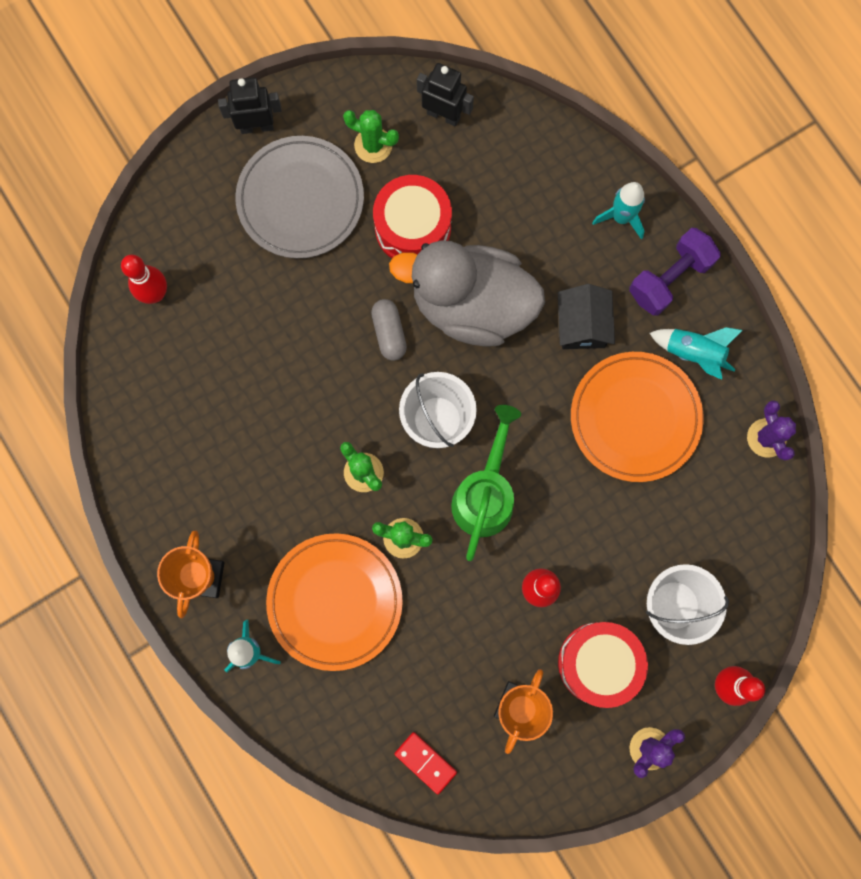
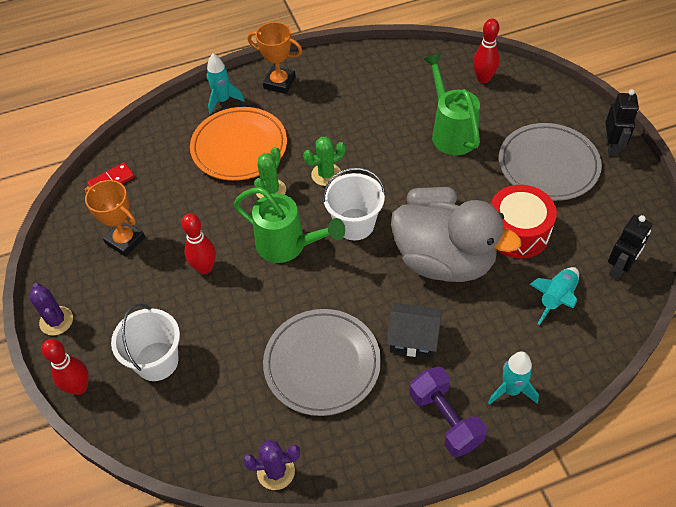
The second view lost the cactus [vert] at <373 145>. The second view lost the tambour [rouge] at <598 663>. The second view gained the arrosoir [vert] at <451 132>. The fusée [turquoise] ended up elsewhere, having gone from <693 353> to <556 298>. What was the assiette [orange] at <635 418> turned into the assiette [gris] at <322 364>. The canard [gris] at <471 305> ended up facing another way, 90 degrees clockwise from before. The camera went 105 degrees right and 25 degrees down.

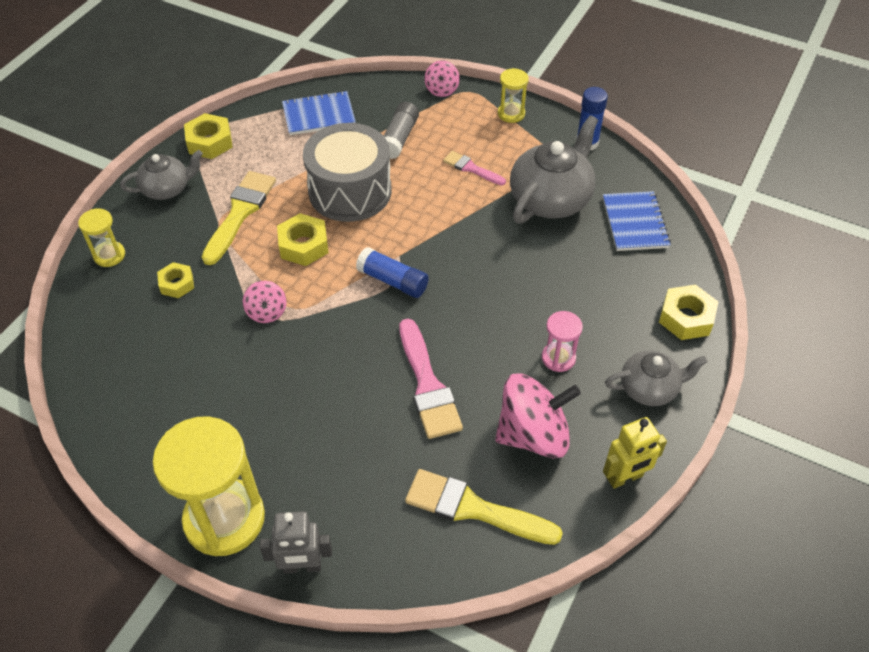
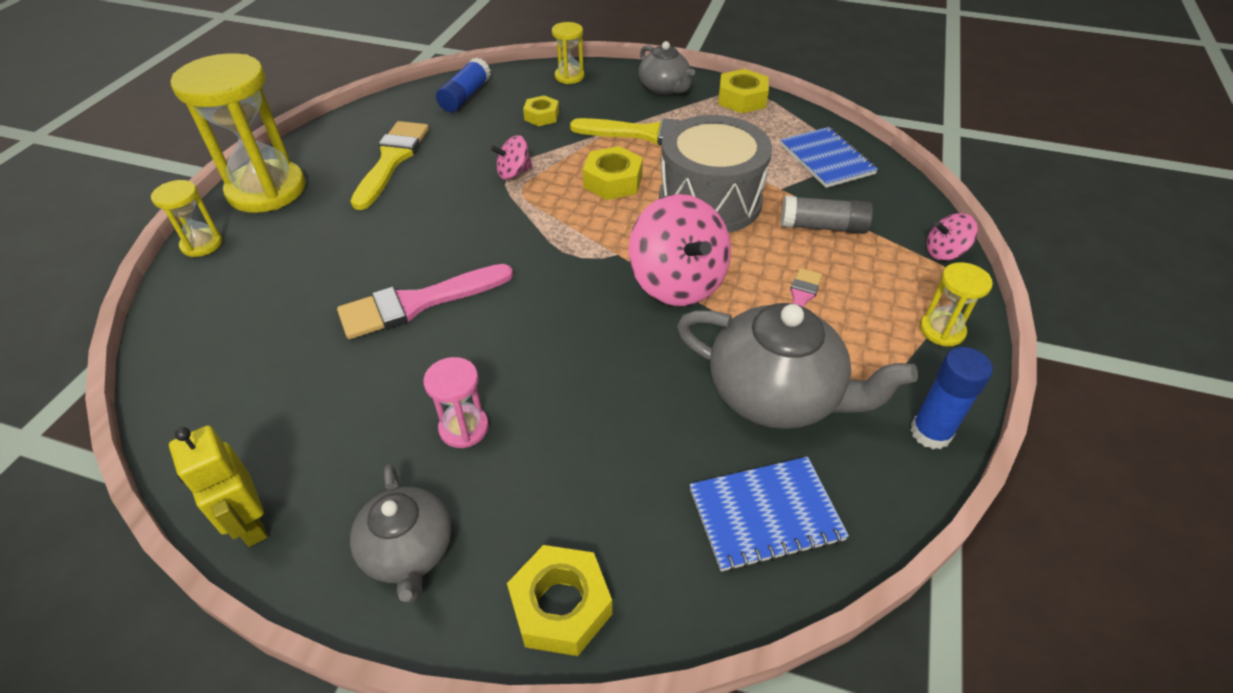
The bâton de colle [bleu] ended up elsewhere, having gone from <393 281> to <465 96>. The pinceau [jaune] ended up elsewhere, having gone from <474 509> to <391 160>. The toupie [rose] ended up elsewhere, having gone from <533 434> to <677 282>. Where the robot [gris] stood at <302 566>, the sablier [jaune] came to stand at <202 244>. The camera went 80 degrees right and 5 degrees down.

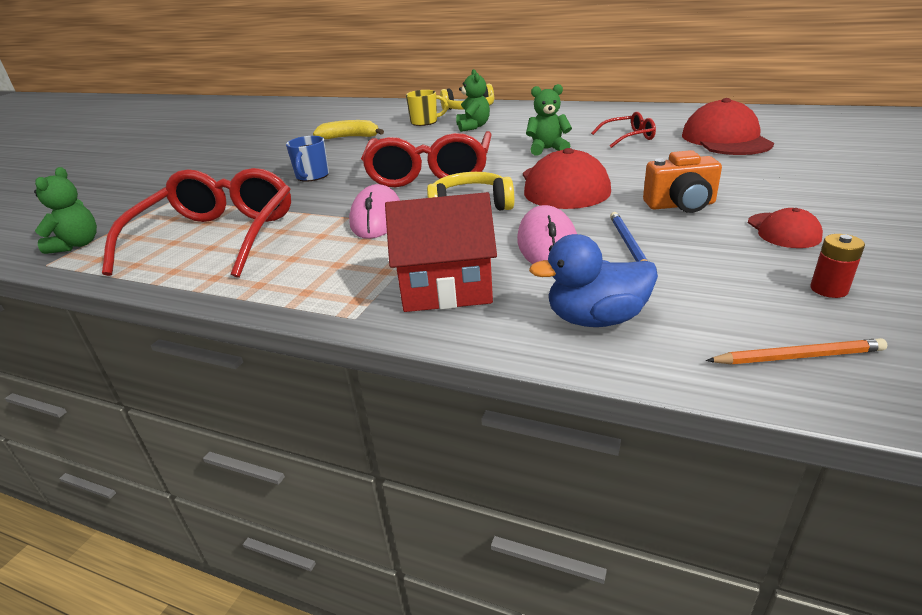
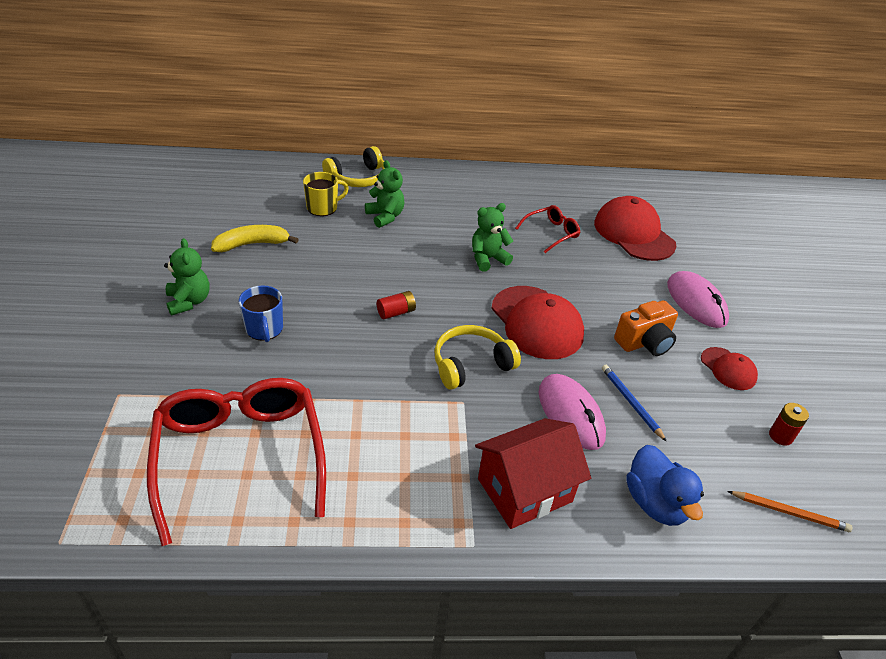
The ours en peluche [vert] ended up elsewhere, having gone from <77 245> to <189 301>. The souris [rose] ended up elsewhere, having gone from <376 218> to <696 302>. Where the lunettes [rouge] stood at <430 173>, the pile [rouge] came to stand at <396 312>. The canard [bleu] at <596 319> ended up facing another way, 75 degrees counterclockwise from before. The crayon [orange] at <797 356> ended up facing another way, 45 degrees clockwise from before. The camera went 30 degrees left and 10 degrees up.

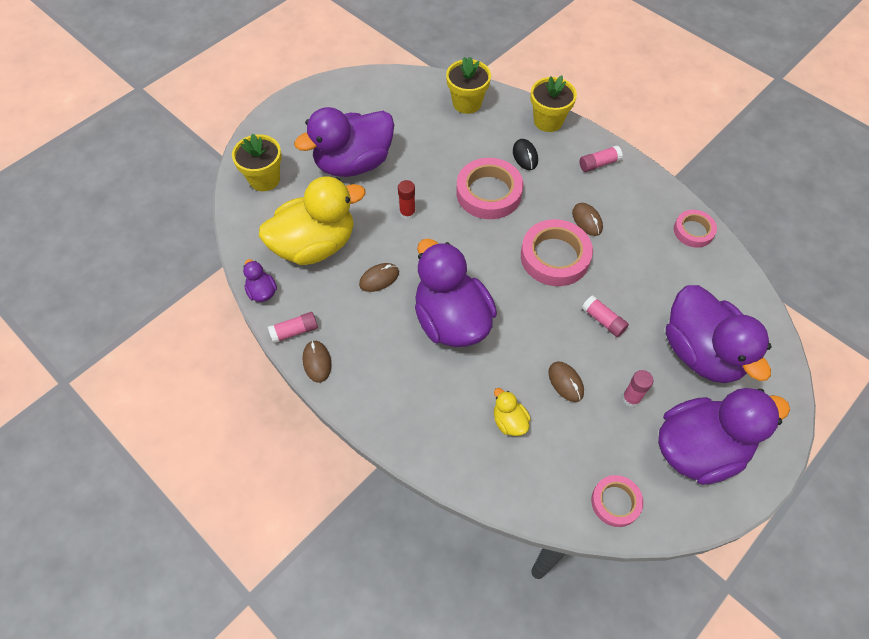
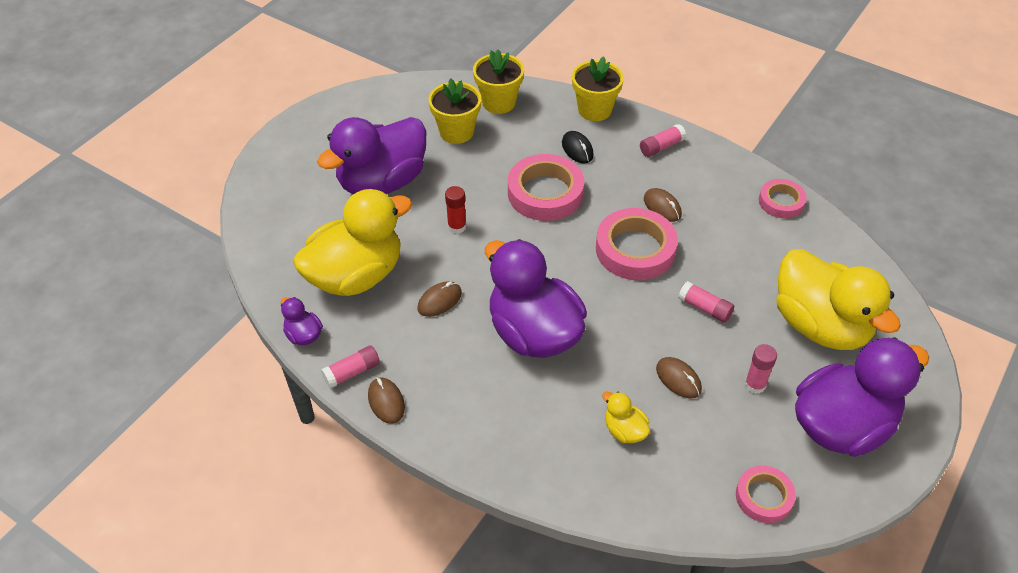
The pot de fleurs [jaune] ended up elsewhere, having gone from <264 179> to <456 132>. What was the canard [violet] at <701 352> turned into the canard [jaune] at <820 325>. The camera went 10 degrees left and 10 degrees down.

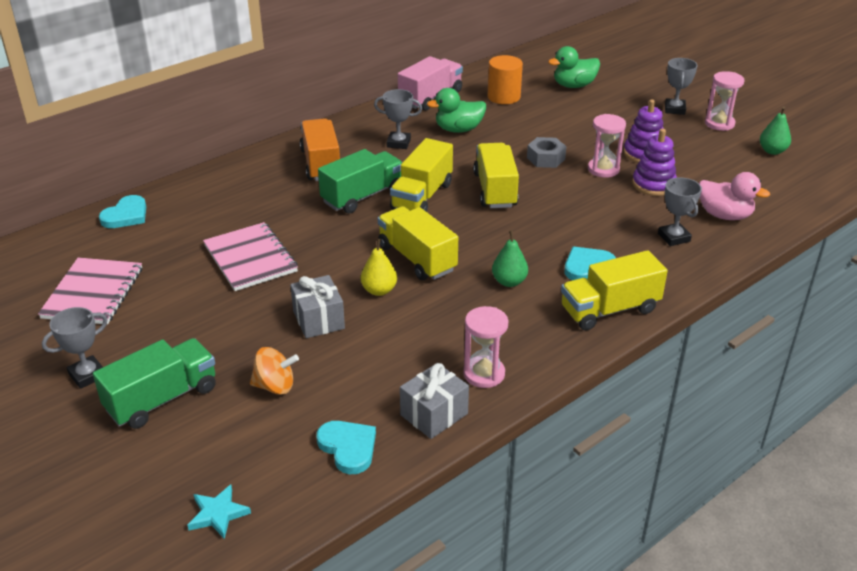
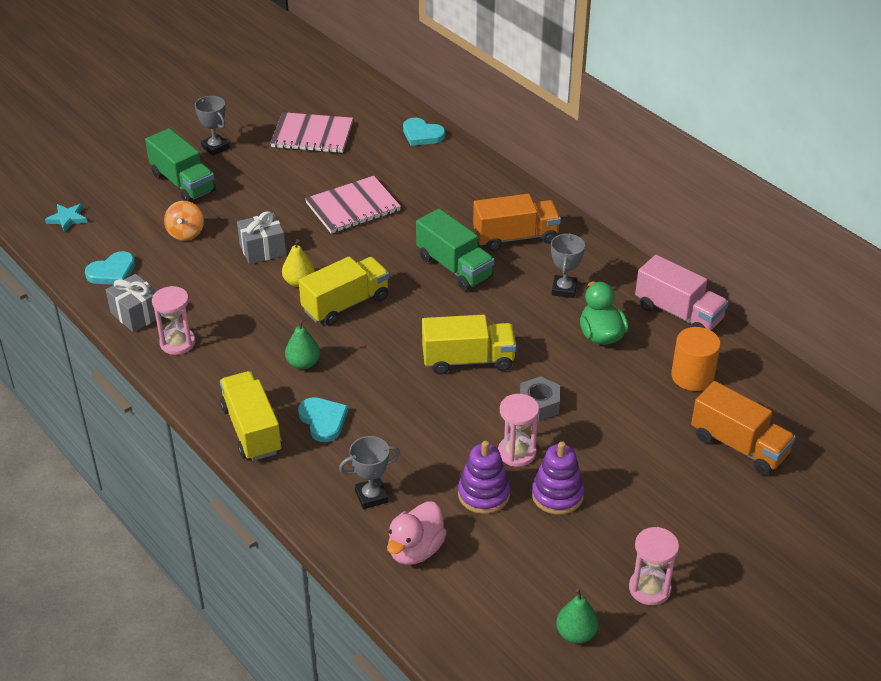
The second view lost the camion [jaune] at <422 196>. The second view lost the trophée [gris] at <674 109>. Where the canard [vert] stood at <574 85>, the camion [orange] came to stand at <739 446>. The camera went 90 degrees right and 5 degrees up.

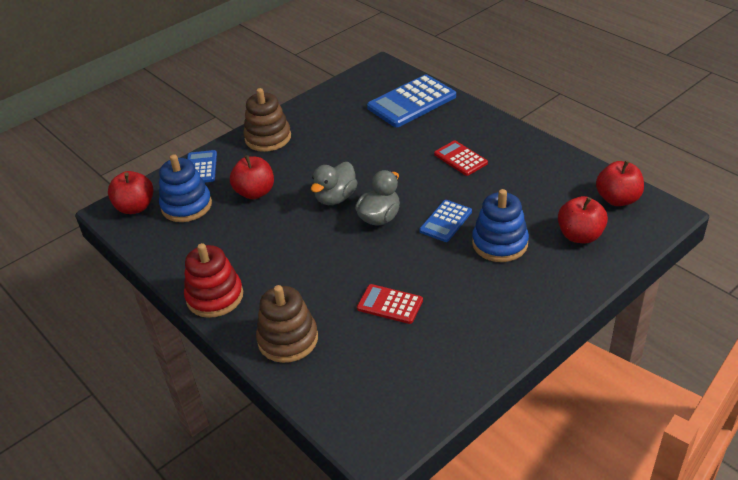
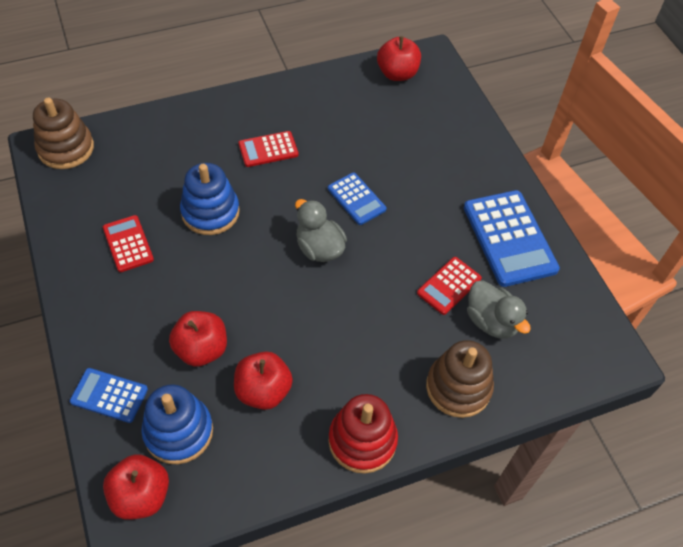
The second view gained the calculatrice [rouge] at <128 244>. The jouet à empiler [marron] ended up elsewhere, having gone from <268 138> to <66 148>. The canard [gris] ended up elsewhere, having gone from <335 198> to <491 321>. The calculatrice [bleu] ended up elsewhere, having gone from <411 102> to <509 238>. The jouet à empiler [bleu] ended up elsewhere, having gone from <500 243> to <210 212>. The pomme [rouge] ended up elsewhere, having gone from <580 235> to <263 391>. The camera went 75 degrees left and 15 degrees up.

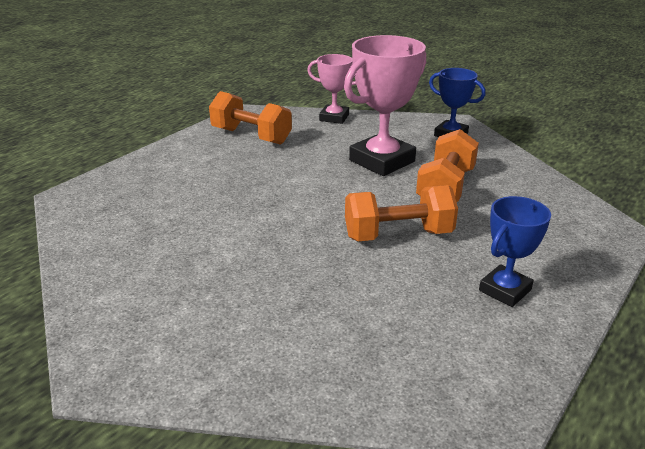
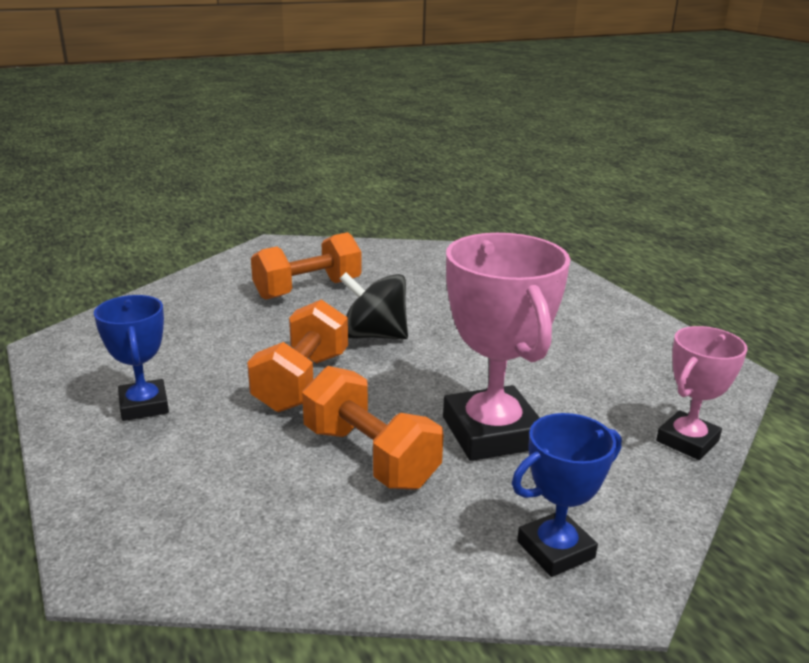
The second view gained the toupie [noir] at <374 335>. The haltère [orange] ended up elsewhere, having gone from <251 136> to <308 289>. The camera went 115 degrees right and 5 degrees down.

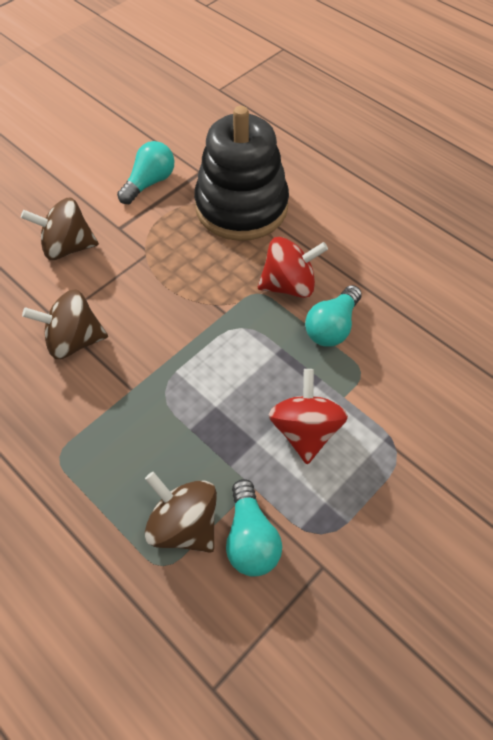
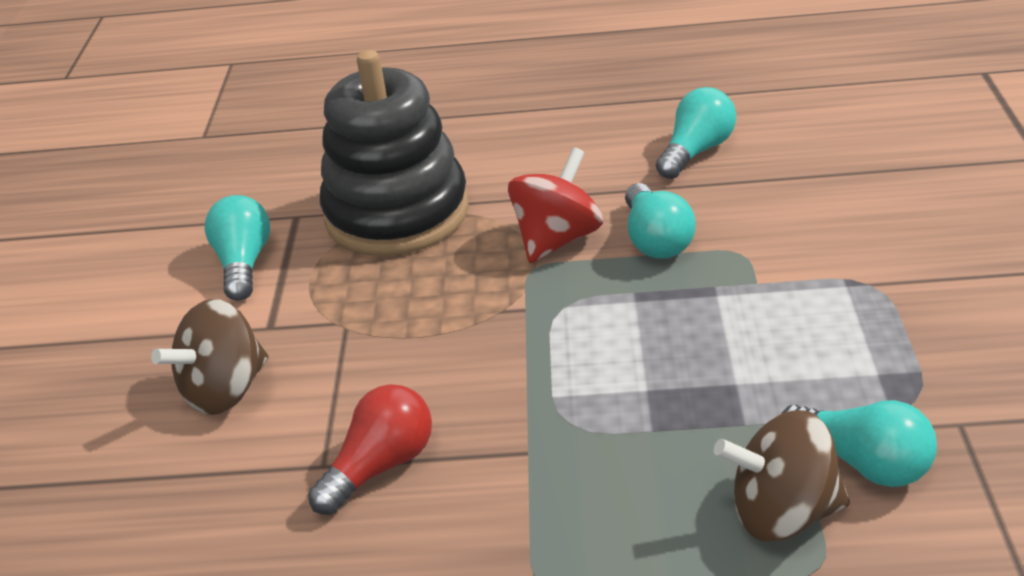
The second view lost the toupie [rouge] at <305 430>. The second view gained the ampoule [turquoise] at <696 151>. Where the toupie [marron] stood at <74 341>, the ampoule [rouge] came to stand at <380 466>. The camera went 40 degrees left and 20 degrees down.

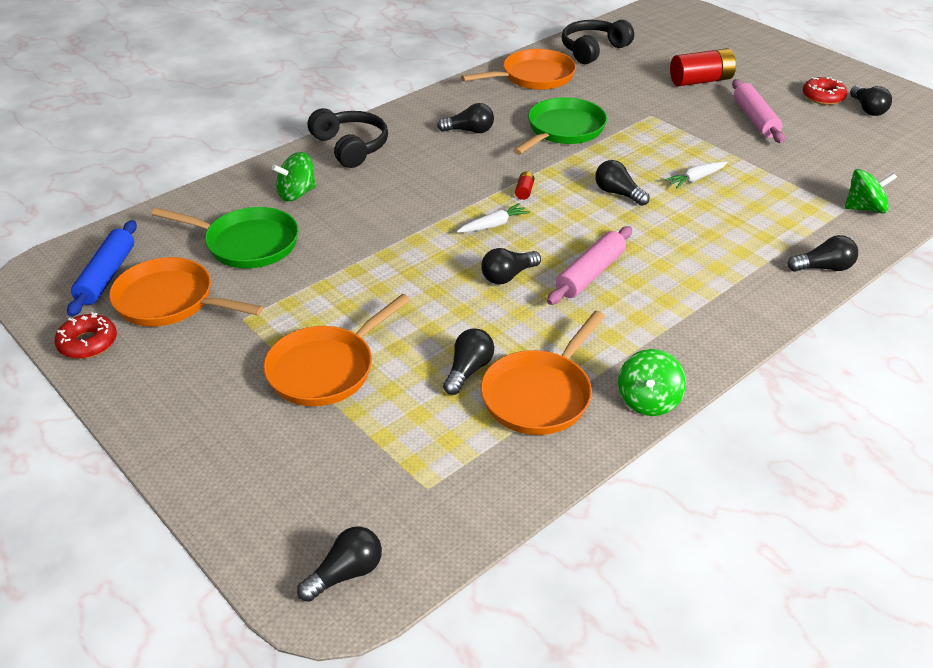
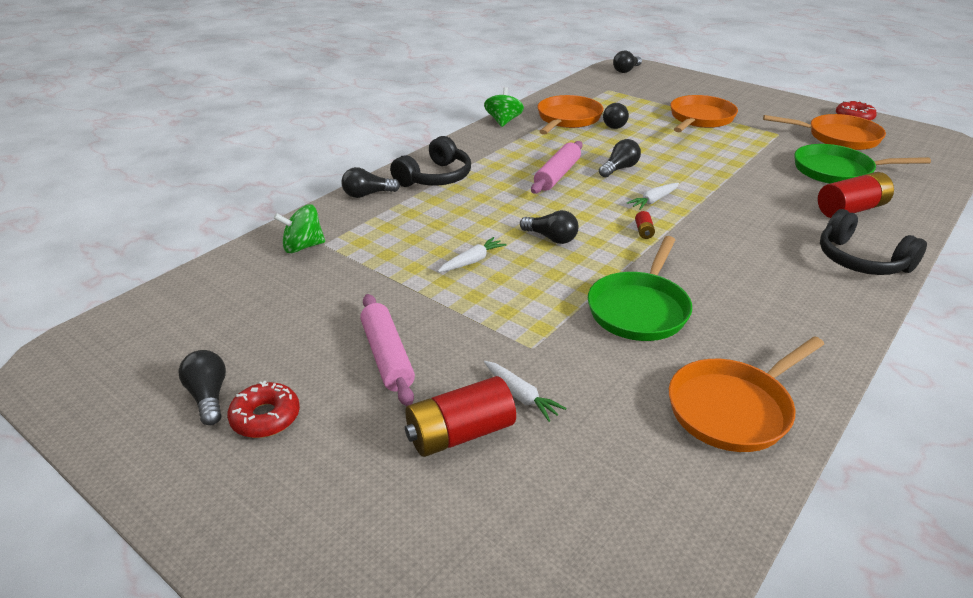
The second view lost the rouleau à pâtisserie [bleu] at <106 276>. The second view lost the ampoule [noir] at <469 131>. The second view gained the carotte [blanc] at <521 396>. The casque audio [noir] ended up elsewhere, having gone from <593 50> to <435 177>. Where the toupie [vert] stood at <296 194>, the pile [rouge] came to stand at <851 209>. The camera went 170 degrees right and 5 degrees down.

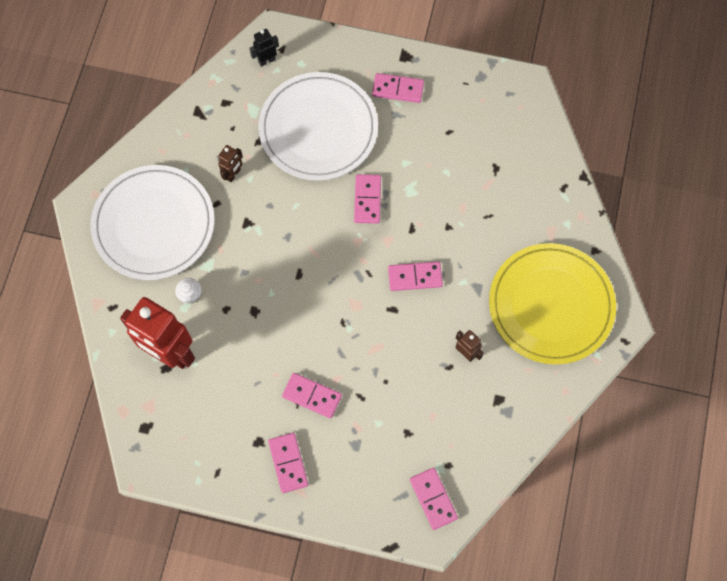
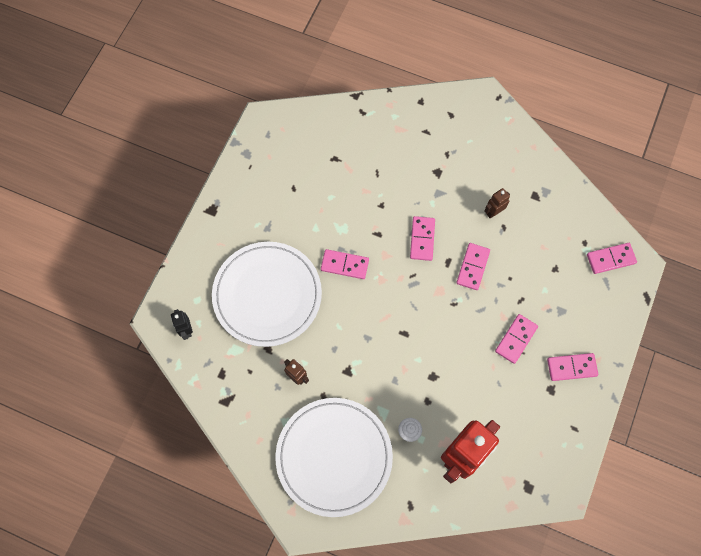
The second view lost the assiette [jaune] at <551 305>. The domino [rose] ended up elsewhere, having gone from <398 89> to <472 267>. The camera went 80 degrees left and 0 degrees up.

